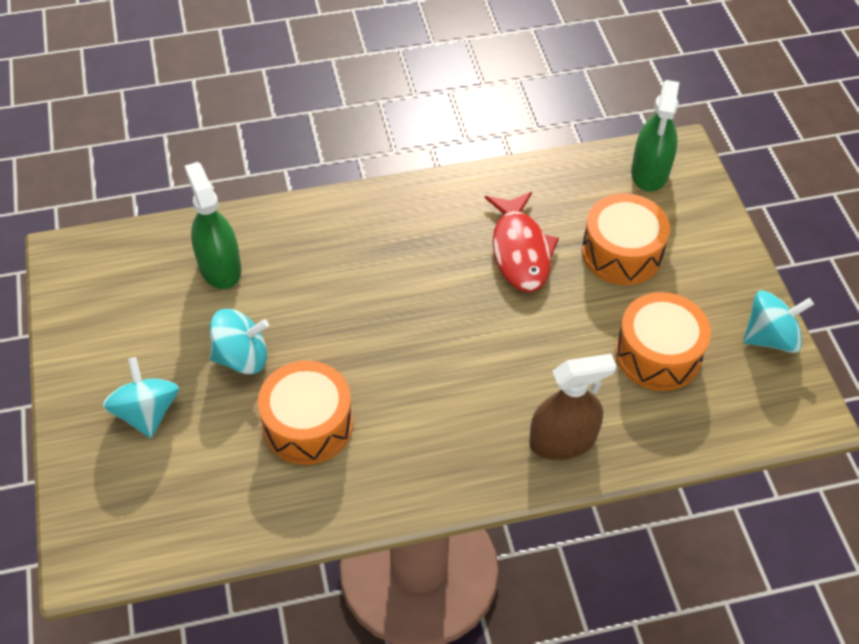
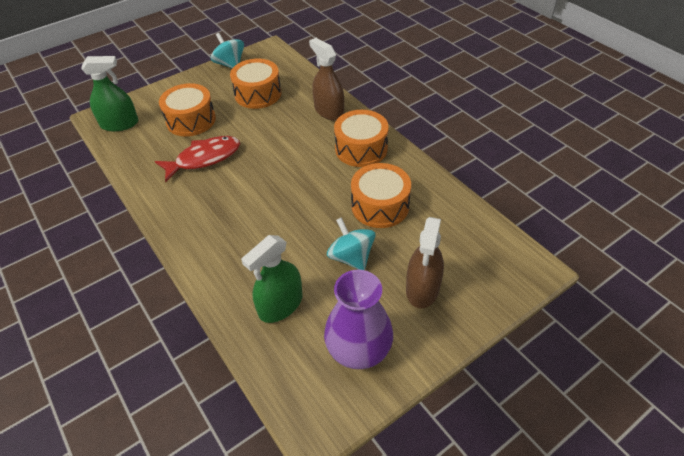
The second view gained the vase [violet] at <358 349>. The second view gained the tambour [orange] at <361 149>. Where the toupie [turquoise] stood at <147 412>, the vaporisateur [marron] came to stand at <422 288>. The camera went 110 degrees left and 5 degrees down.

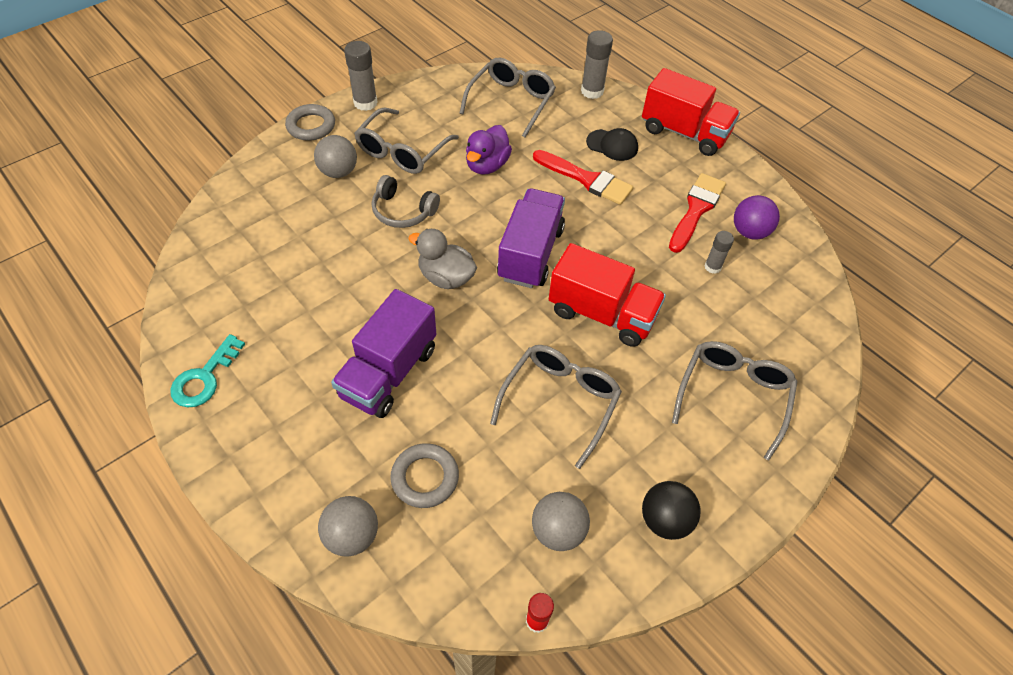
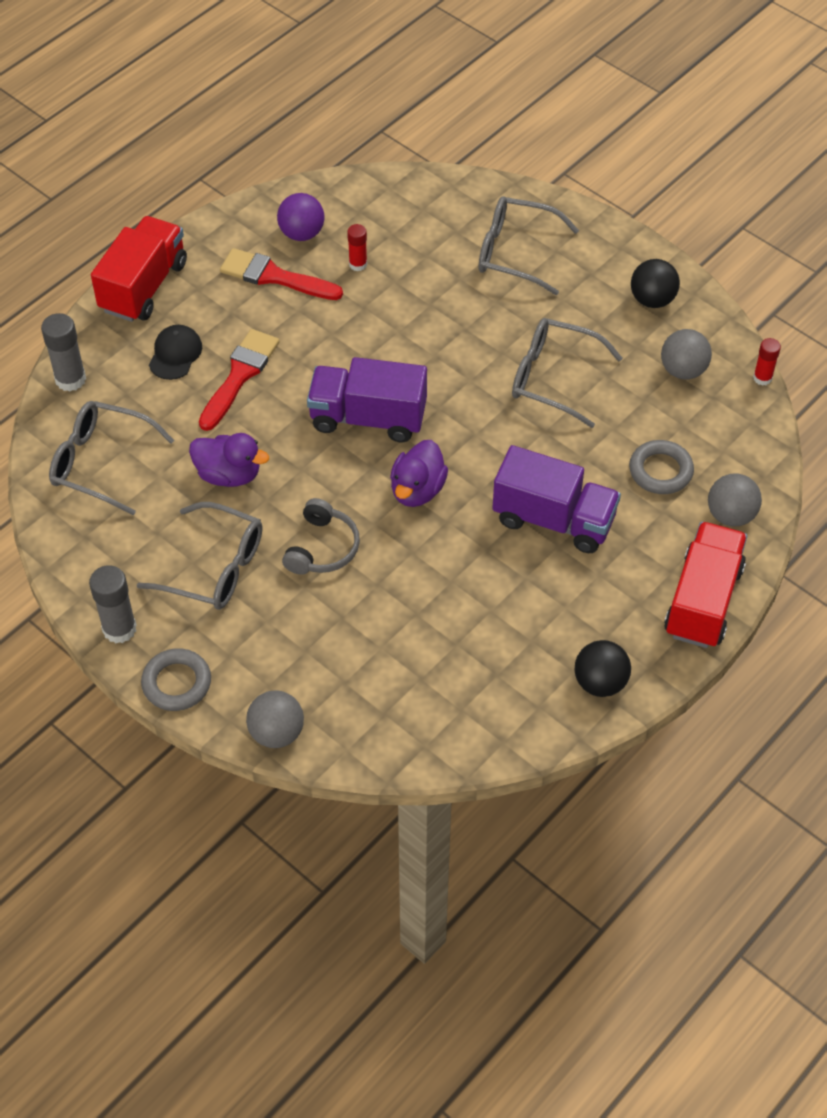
The balle [gris] ended up elsewhere, having gone from <338 172> to <276 733>. The camion [rouge] ended up elsewhere, having gone from <602 314> to <703 601>. Where the clé [turquoise] stood at <204 378>, the balle [noir] came to stand at <600 682>. What was the canard [gris] at <446 277> turned into the canard [violet] at <417 490>. What was the bâton de colle [gris] at <712 267> turned into the bâton de colle [rouge] at <358 264>. The camera went 95 degrees left and 0 degrees up.

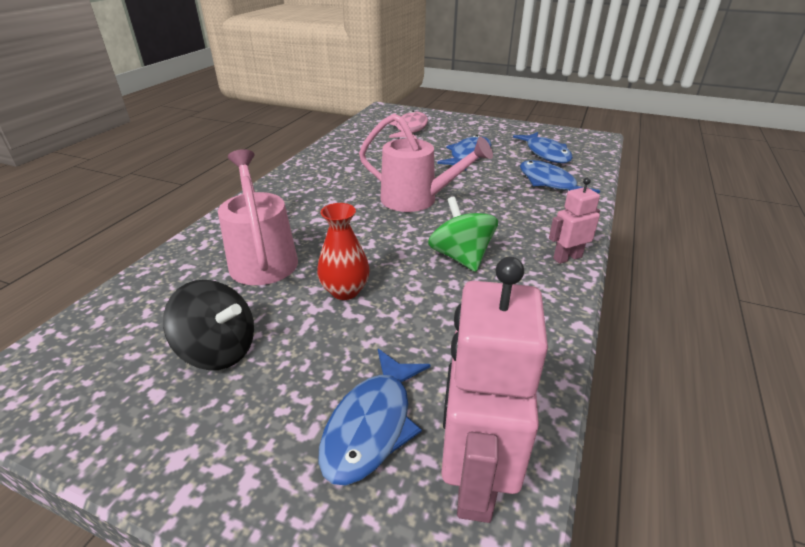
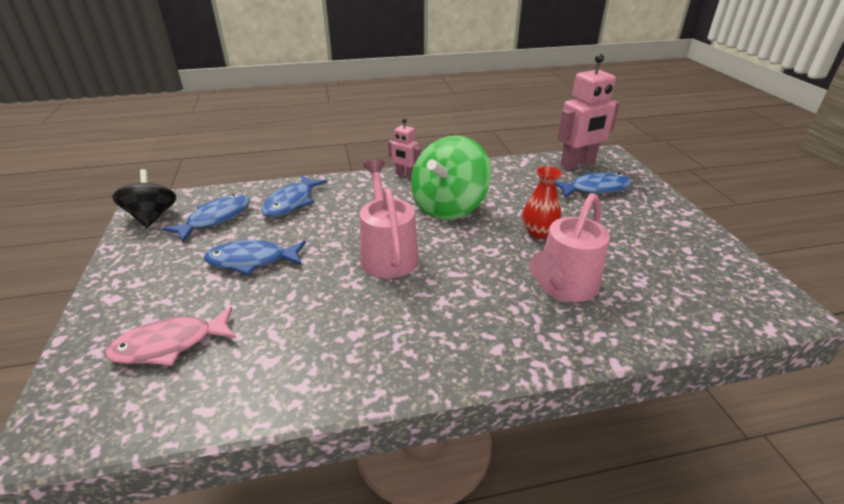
The toupie [noir] ended up elsewhere, having gone from <219 350> to <152 217>. The size of the toupie [vert] at <461 257> changed by a factor of 1.56. The camera went 125 degrees left and 0 degrees up.

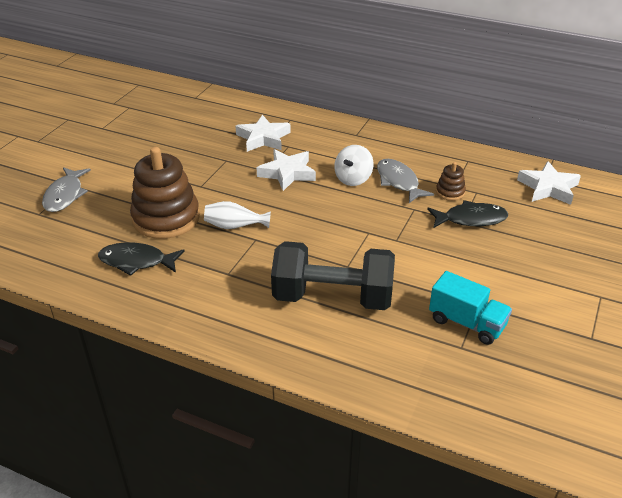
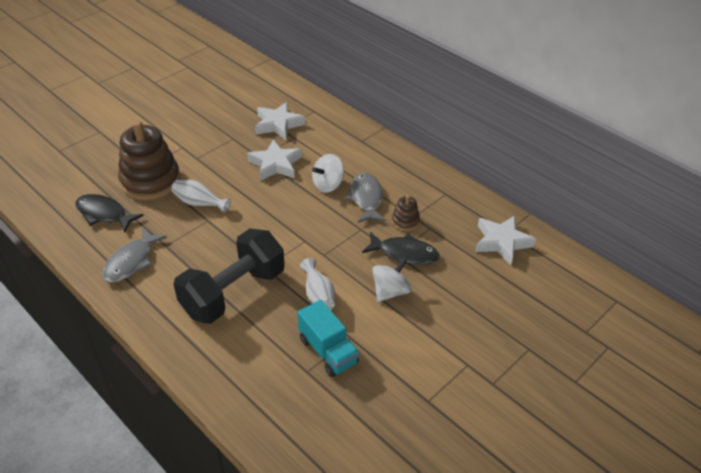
The second view gained the vase [blanc] at <318 295>. The second view gained the toupie [blanc] at <390 291>. The poisson [gris] ended up elsewhere, having gone from <65 195> to <131 261>. The haltère [noir] at <333 297> ended up facing another way, 75 degrees counterclockwise from before. The camera went 20 degrees right and 5 degrees up.

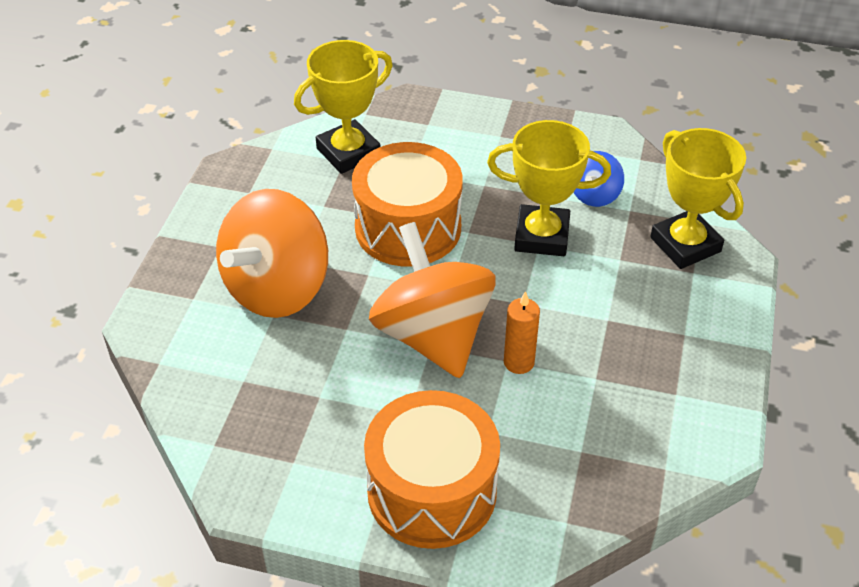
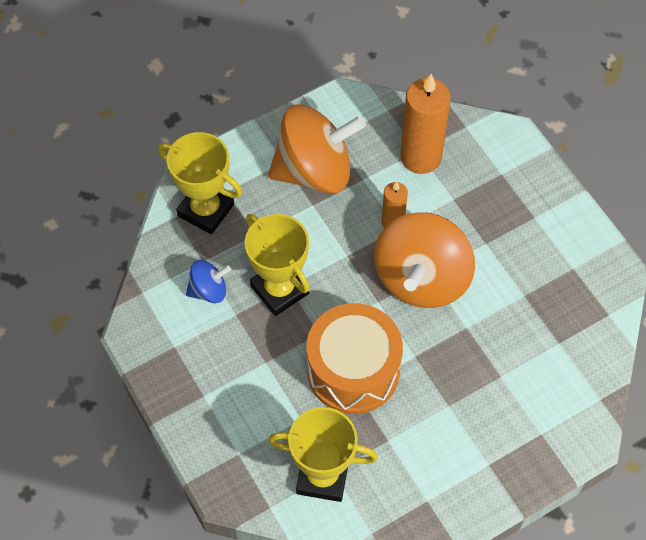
The second view lost the tambour [orange] at <432 491>. The second view gained the bougie [orange] at <420 157>. The toupie [orange] ended up elsewhere, having gone from <277 288> to <315 170>. The trophée [jaune] at <685 244> ended up facing another way, 75 degrees counterclockwise from before. The camera went 135 degrees left and 15 degrees up.

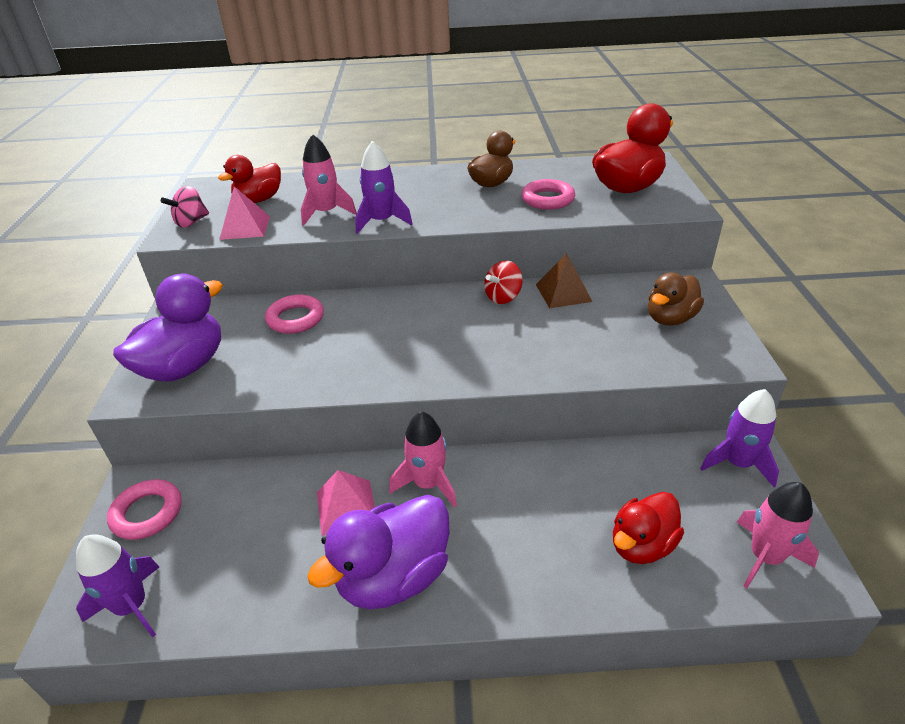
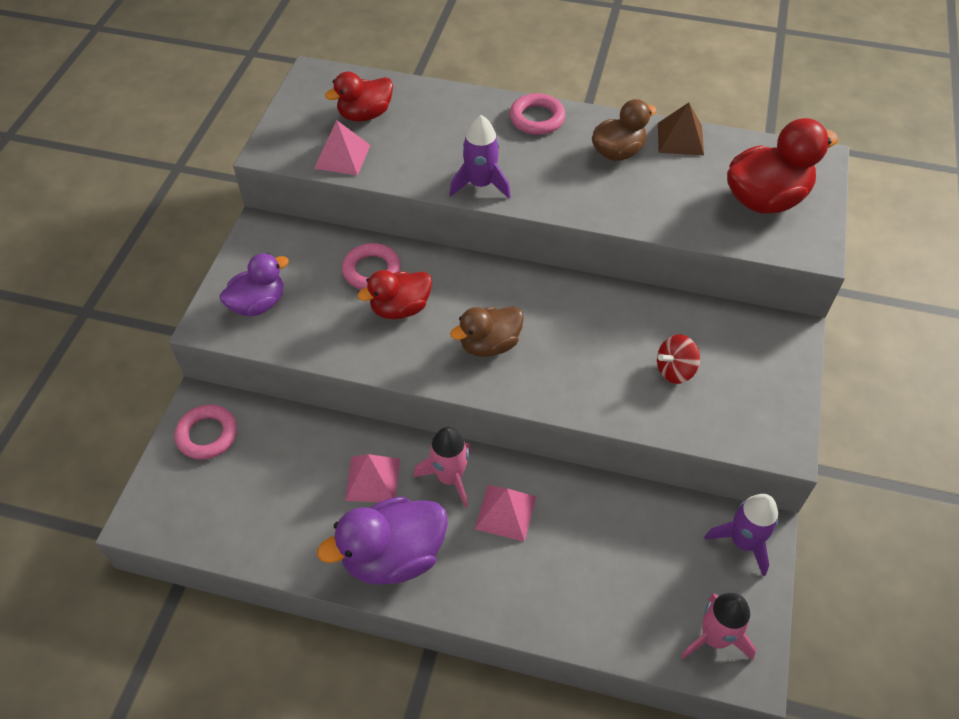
The second view lost the fusée [violet] at <132 606>. The second view lost the toupie [rose] at <191 222>. The second view lost the fusée [rose] at <326 213>. The second view gained the pyramide [rose] at <505 512>. The toupie [rouge] ended up elsewhere, having gone from <503 297> to <675 370>. The anneau [rose] ended up elsewhere, having gone from <547 199> to <537 118>. The pyramide [marron] ended up elsewhere, having gone from <563 293> to <680 139>. The canard [rouge] ended up elsewhere, having gone from <642 545> to <400 308>. The canard [marron] ended up elsewhere, having gone from <670 318> to <489 345>. The size of the canard [violet] at <184 367> changed by a factor of 0.66. The camera went 15 degrees right and 15 degrees up.

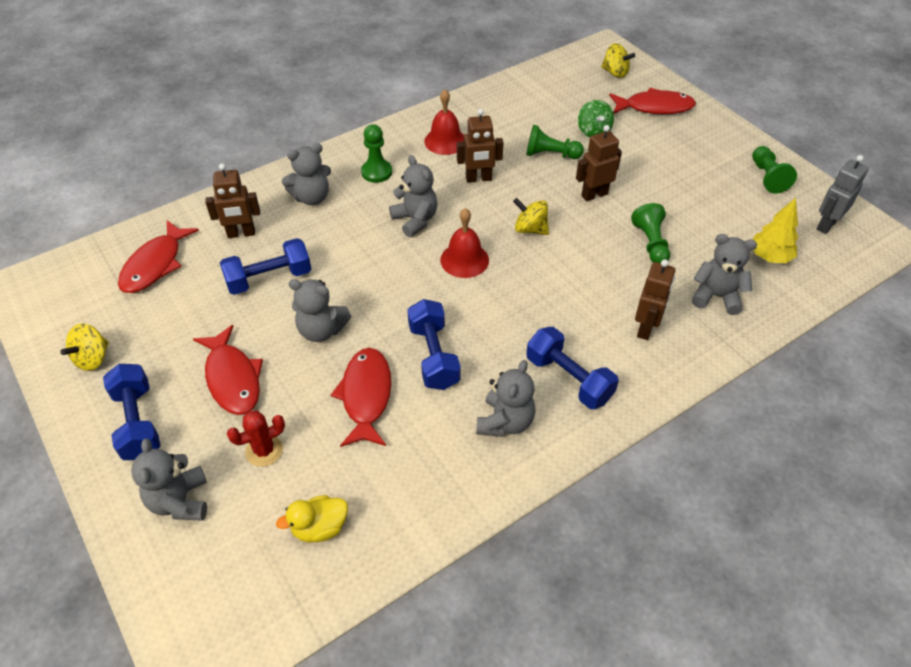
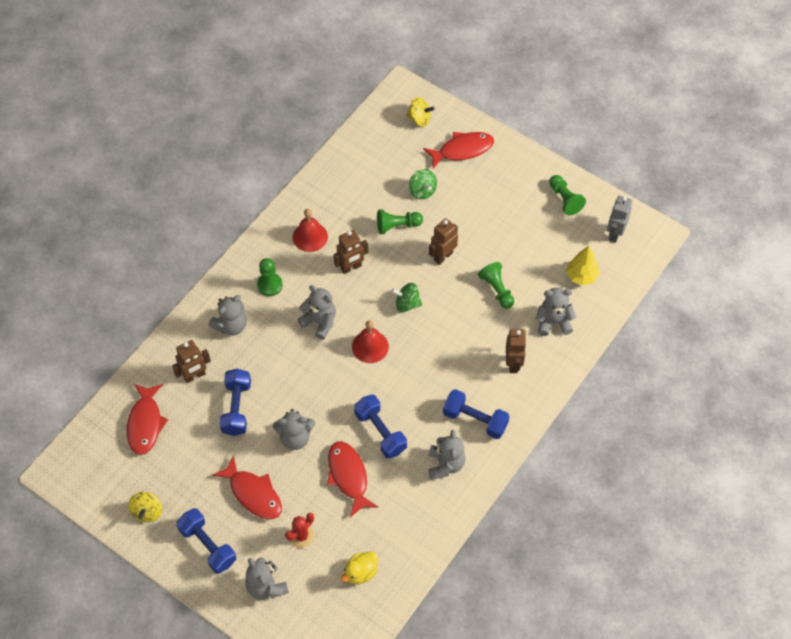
What was the toupie [jaune] at <530 229> turned into the toupie [vert] at <407 304>. The haltère [bleu] at <269 278> ended up facing another way, 45 degrees counterclockwise from before. The camera went 20 degrees left and 10 degrees up.

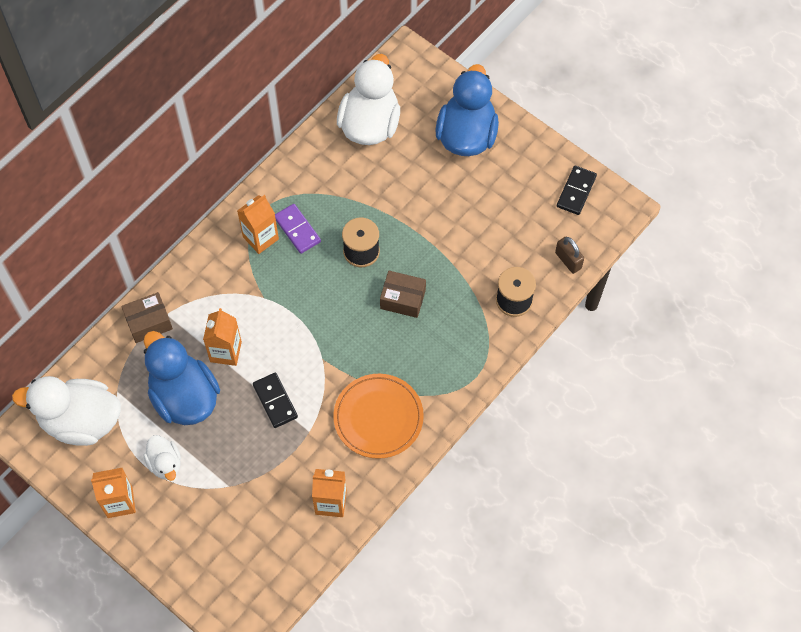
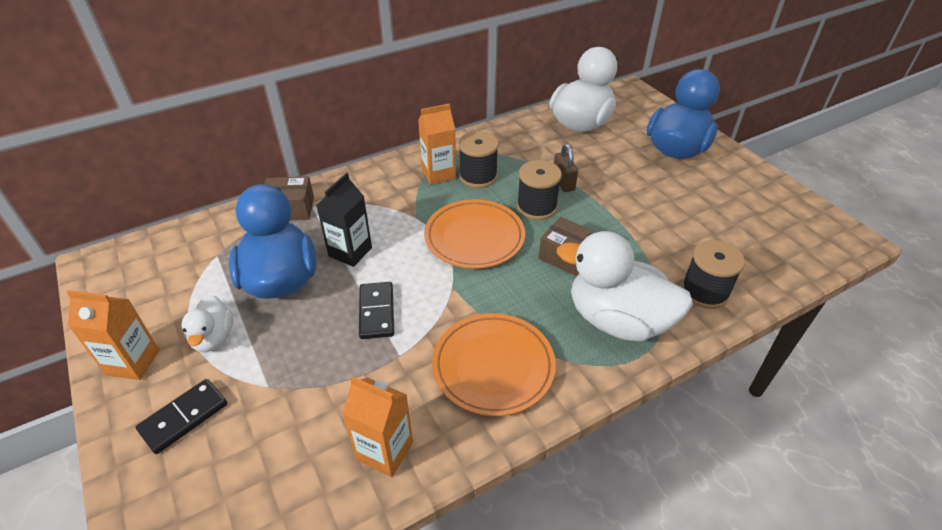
The second view gained the assiette [orange] at <474 237>. The canard [blanc] ended up elsewhere, having gone from <81 421> to <617 320>. The cadenas [marron] ended up elsewhere, having gone from <568 260> to <563 182>. The domino [noir] ended up elsewhere, having gone from <576 191> to <184 417>. Where the domino [violet] stood at <297 230>, the bobine [noir] came to stand at <478 176>. What was the brique de lait [orange] at <225 352> turned into the brique de lait [noir] at <350 252>. The camera went 20 degrees right and 20 degrees down.

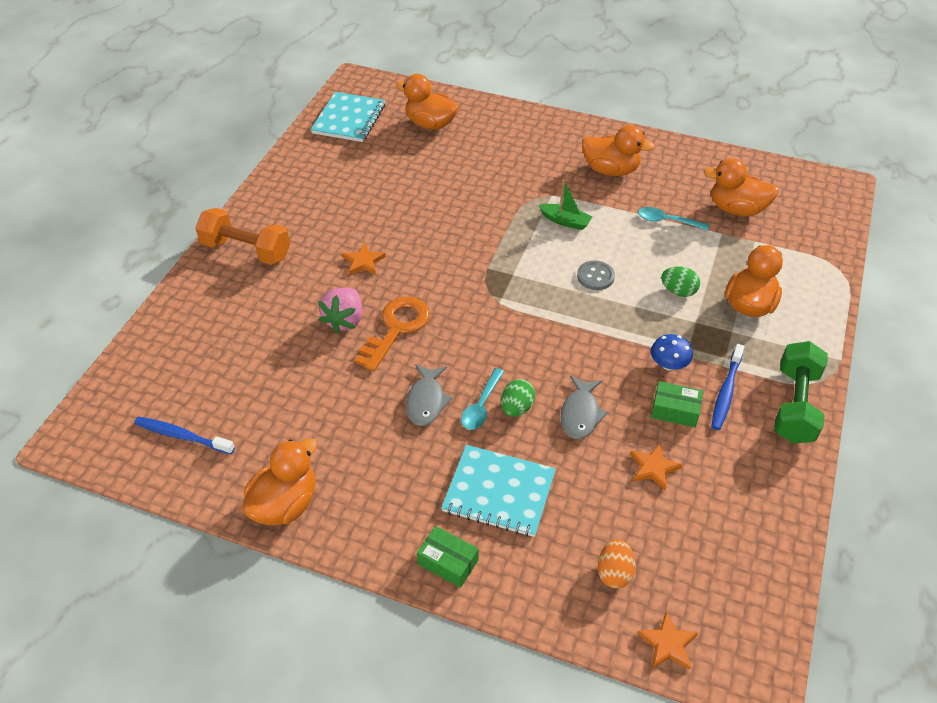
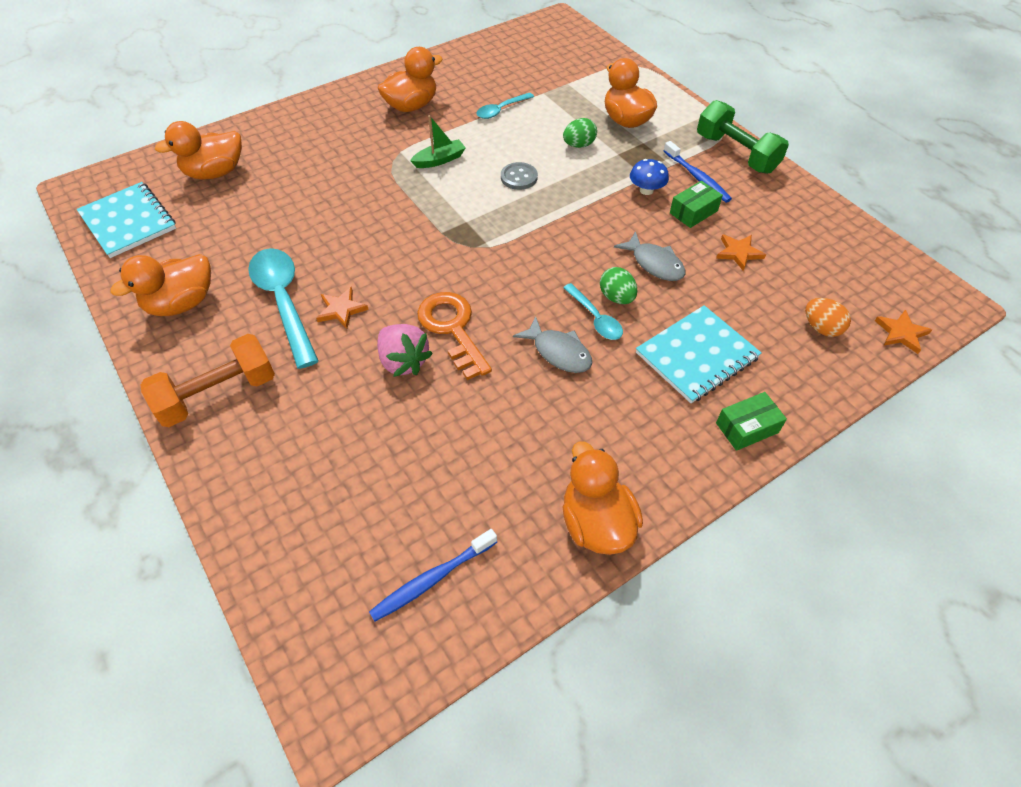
The second view gained the cuillère [turquoise] at <284 302>. The canard [orange] ended up elsewhere, having gone from <736 209> to <182 303>. The camera went 55 degrees left and 5 degrees up.

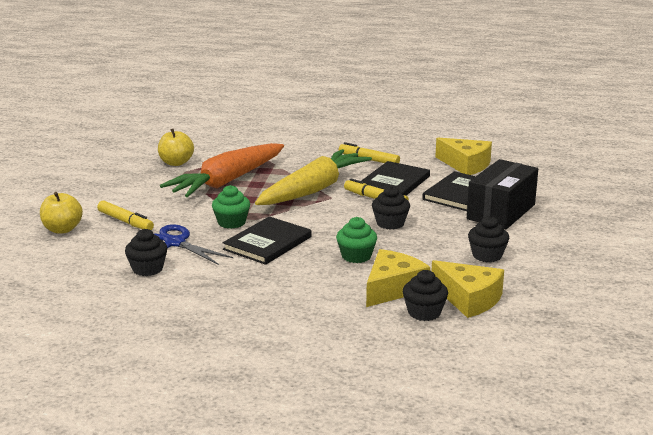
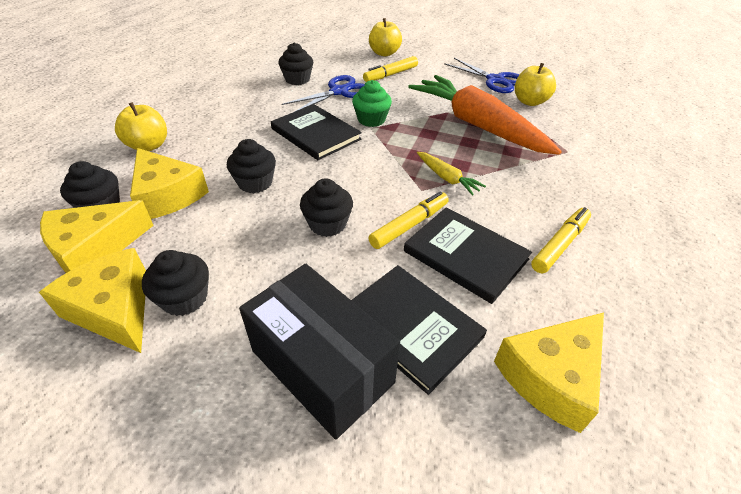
The second view gained the fromage [jaune] at <114 309>. The second view gained the pomme [jaune] at <148 146>. The second view gained the ciseaux [bleu] at <495 80>. What was the muffin [vert] at <356 256> turned into the muffin [noir] at <255 183>. The size of the carotte [jaune] at <313 190> changed by a factor of 0.41. The camera went 100 degrees right and 20 degrees up.

